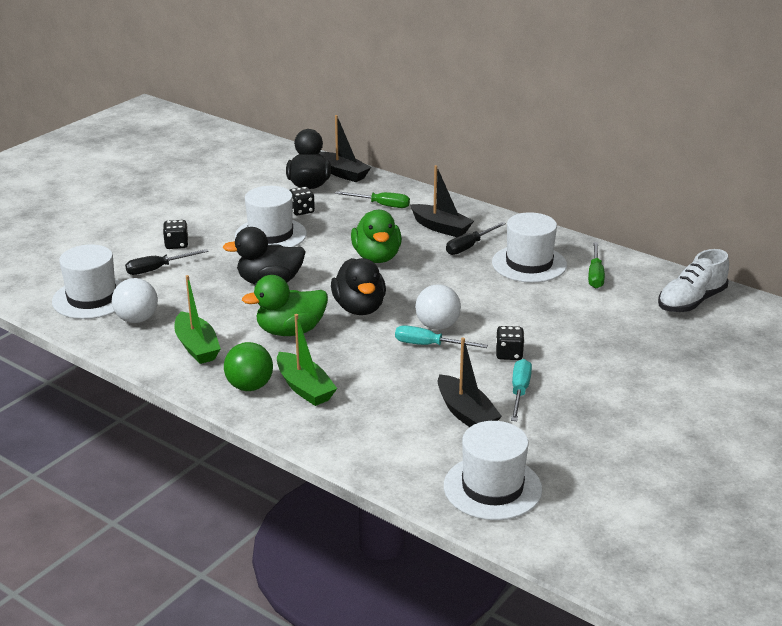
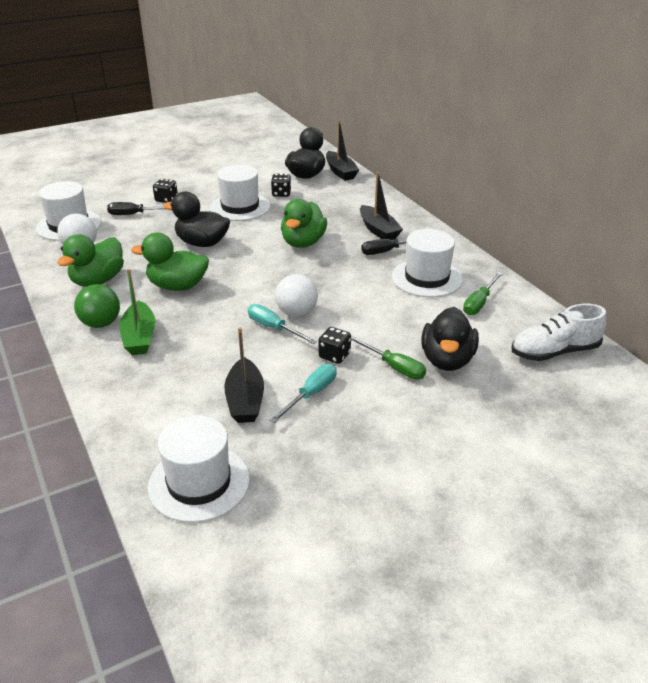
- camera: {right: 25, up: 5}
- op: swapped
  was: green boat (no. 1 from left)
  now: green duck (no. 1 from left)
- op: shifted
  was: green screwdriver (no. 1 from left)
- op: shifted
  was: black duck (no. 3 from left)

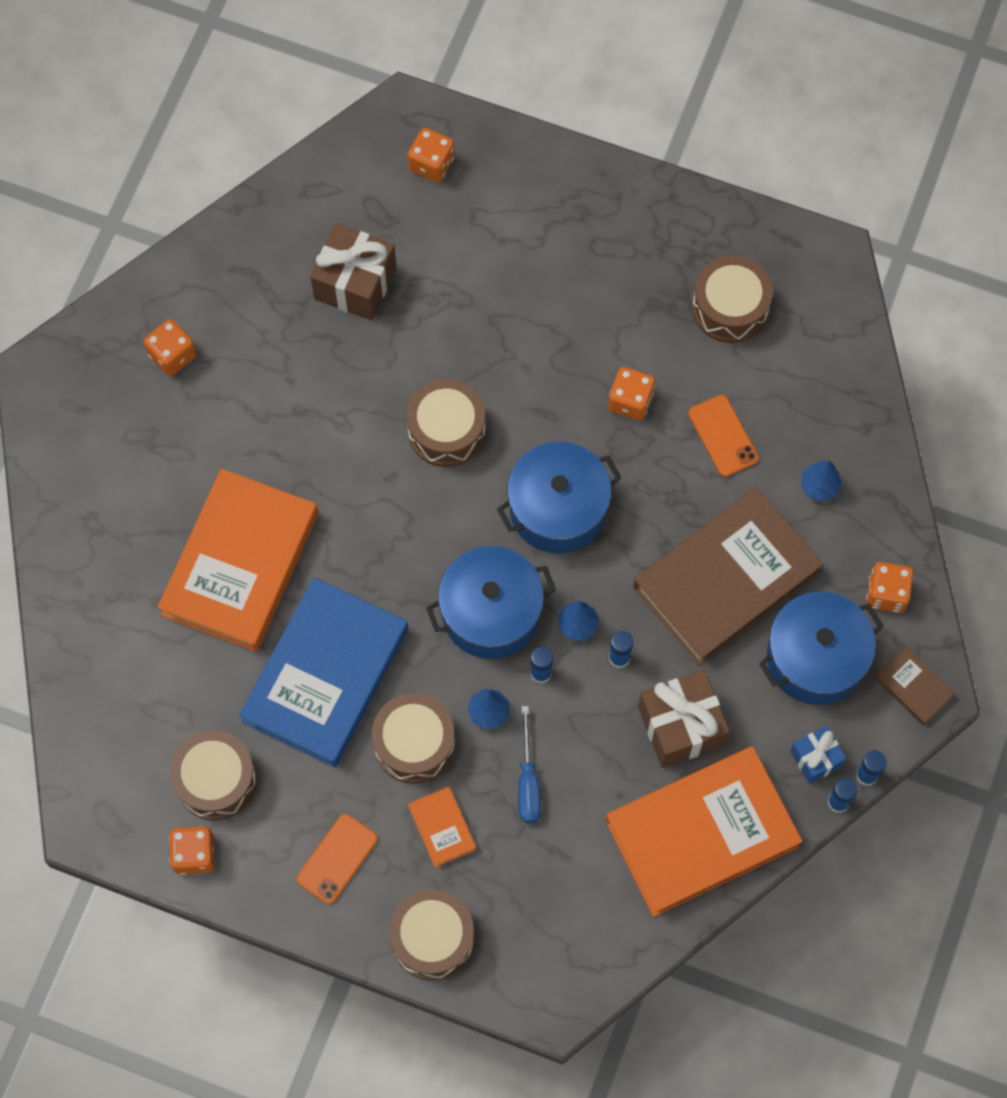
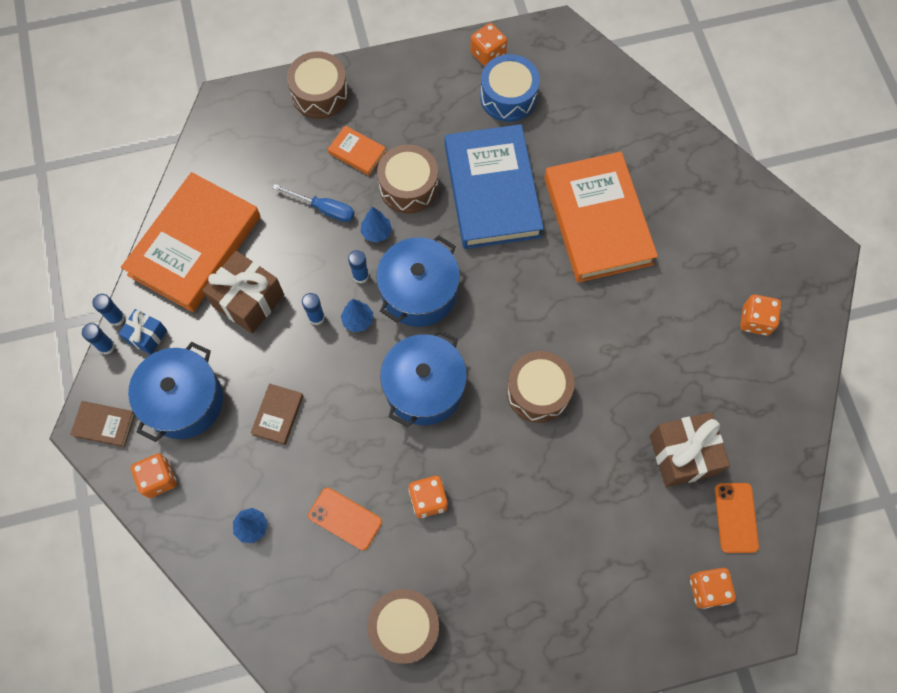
- camera: {right: 145, up: 0}
- op: scaled
  was: brown book (no. 1 from left in the first image)
  ratio: 0.42
- op: rotated
  was: blue screwdriver
  clockwise: 150
- op: repainted
  was: brown drum (no. 1 from left)
  now: blue drum
- op: shifted
  was: orange phone (no. 1 from left in the first image)
  now: orange phone (no. 2 from left)

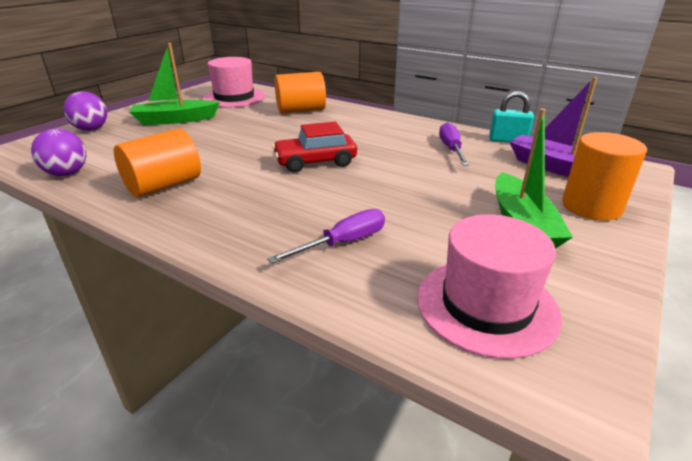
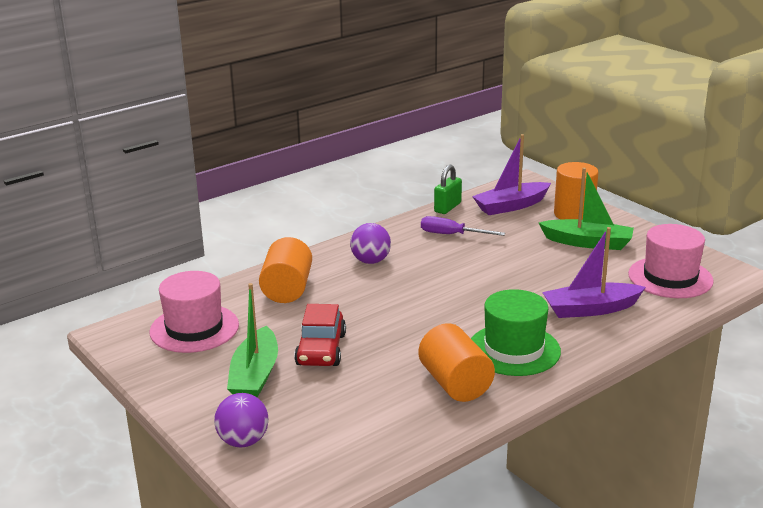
- camera: {right: -70, up: -5}
- op: shifted
  was: red car
- op: shifted
  was: purple ball (no. 1 from left in the first image)
  now: purple ball (no. 2 from left)
- op: repainted
  was: turquoise padlock
  now: green padlock
- op: new
  now: green hat
- op: swapped
  was: purple screwdriver (no. 1 from left)
  now: purple boat (no. 2 from left)

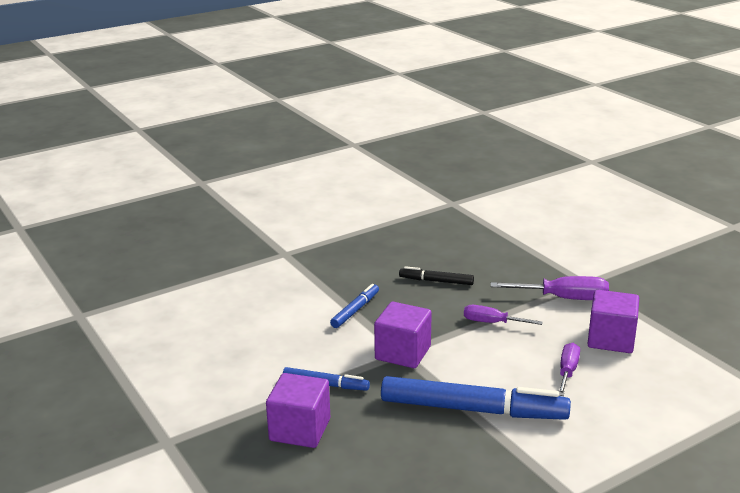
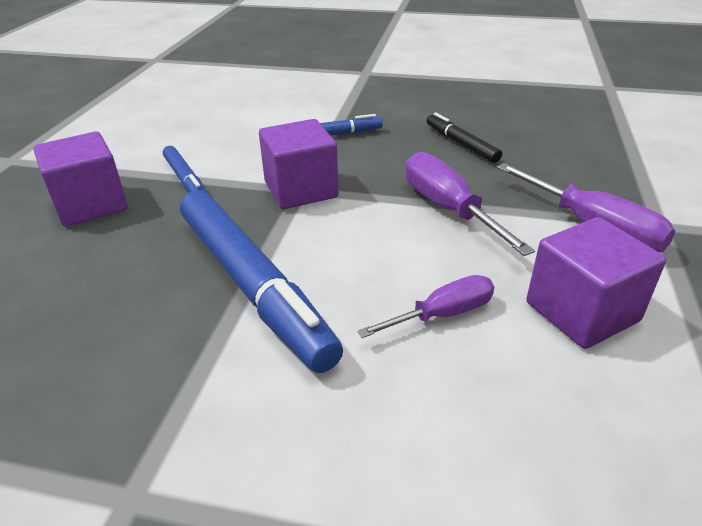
- camera: {right: 45, up: 10}
- op: scaled
  was: purple screwdriver (no. 1 from left in the first image)
  ratio: 1.54

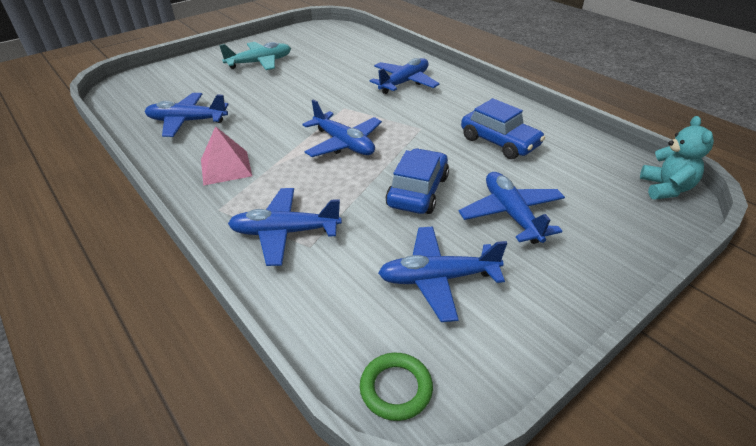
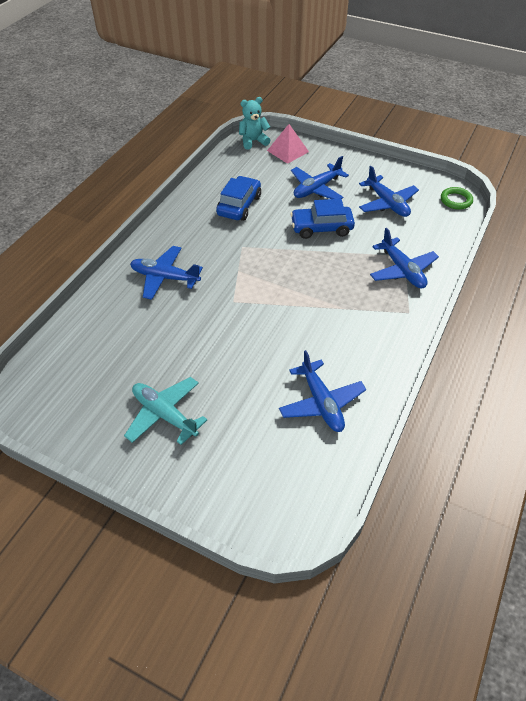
- camera: {right: -115, up: 10}
- op: shifted
  was: pink pyramid
- op: gone
  was: blue plane (no. 3 from left)

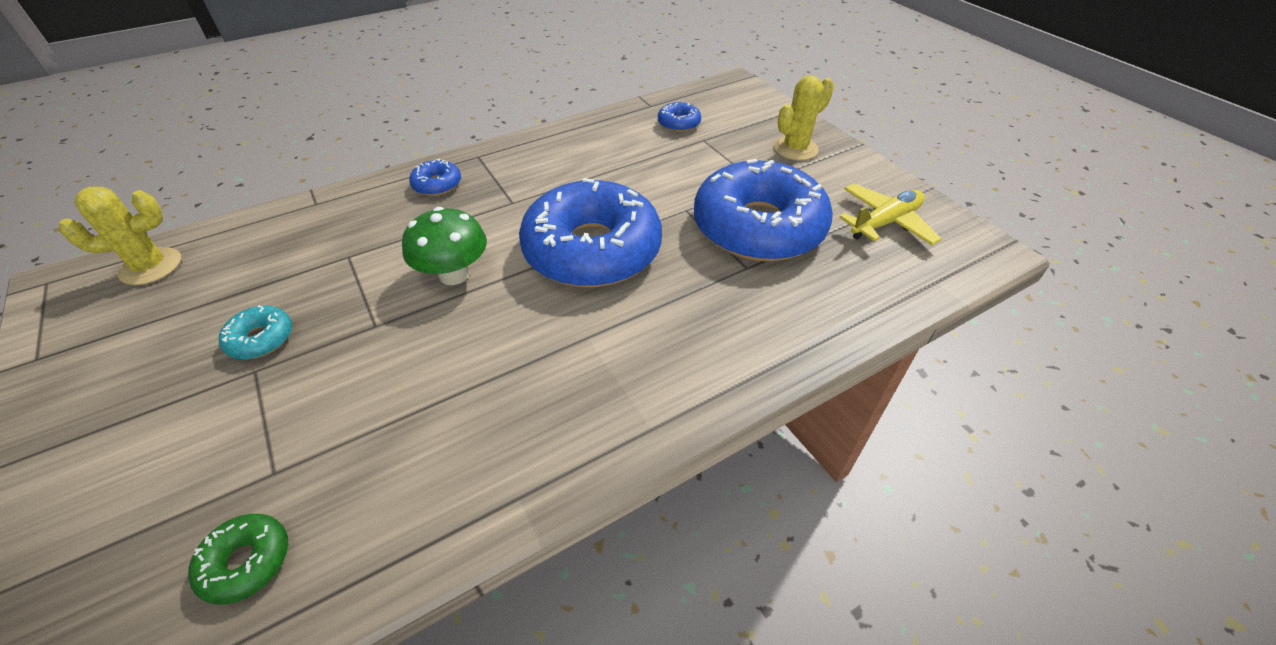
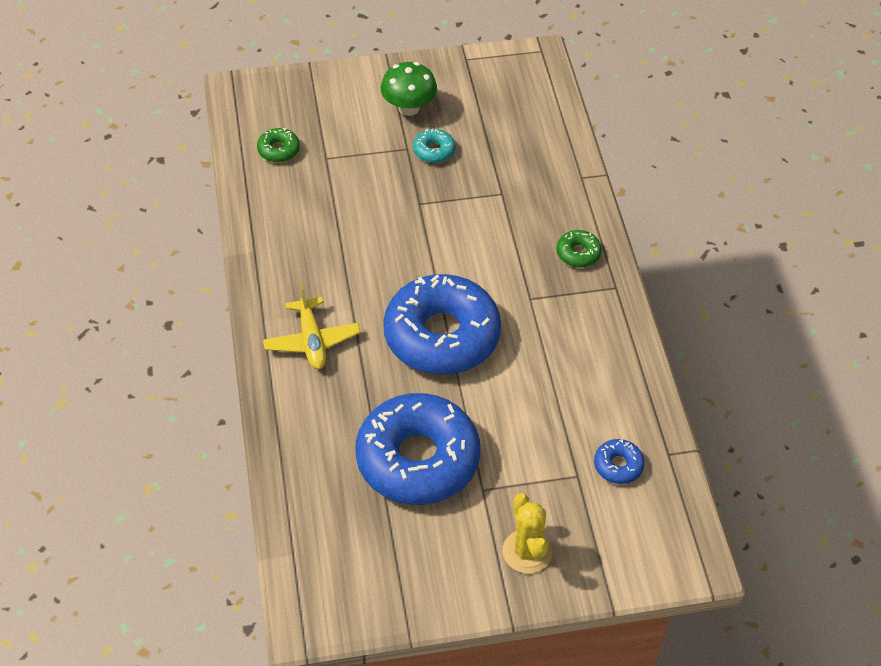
- camera: {right: 110, up: 5}
- op: shifted
  was: yellow plane
- op: shifted
  was: green mushroom
- op: repainted
  was: blue donut (no. 1 from left)
  now: green donut (no. 2 from left)
- op: gone
  was: yellow cactus (no. 1 from left)

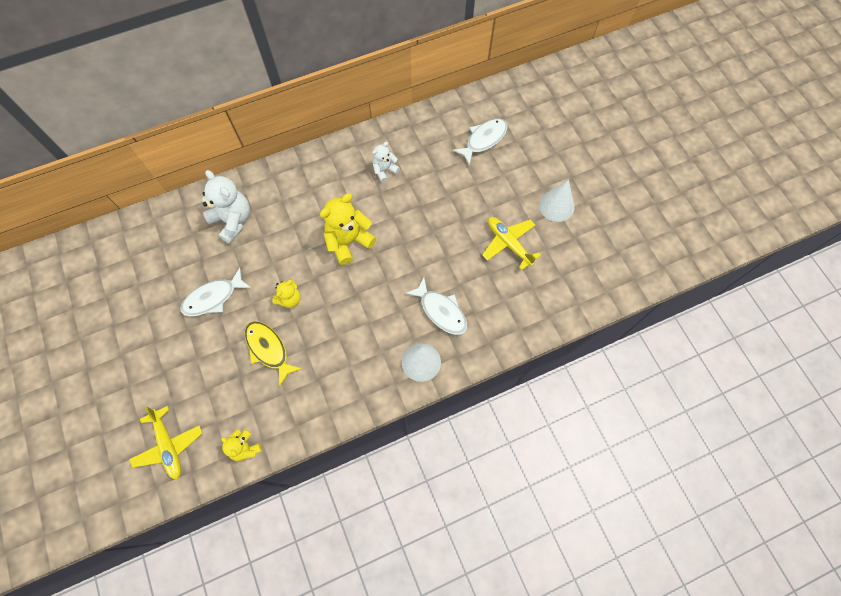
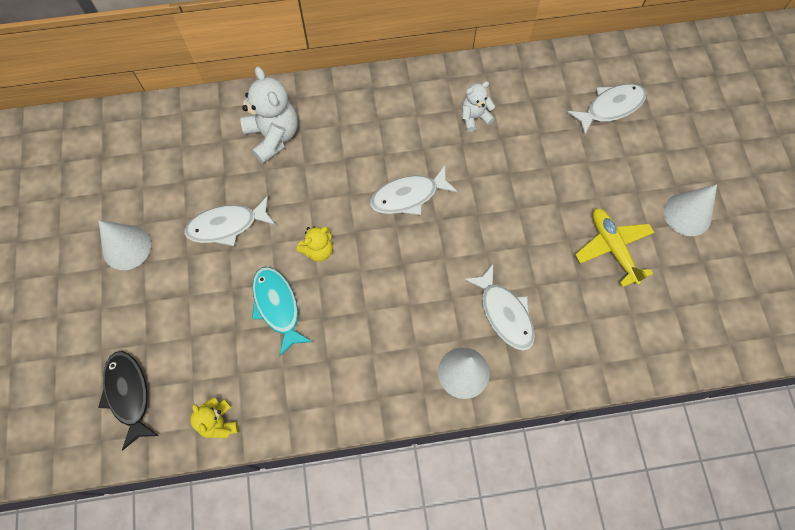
- camera: {right: 15, up: 0}
- op: swapped
  was: yellow plane (no. 1 from left)
  now: black fish
- op: new
  now: white cone (no. 1 from left)
- op: repainted
  was: yellow fish
  now: turquoise fish
- op: swapped
  was: yellow teddy bear (no. 3 from left)
  now: white fish (no. 2 from left)

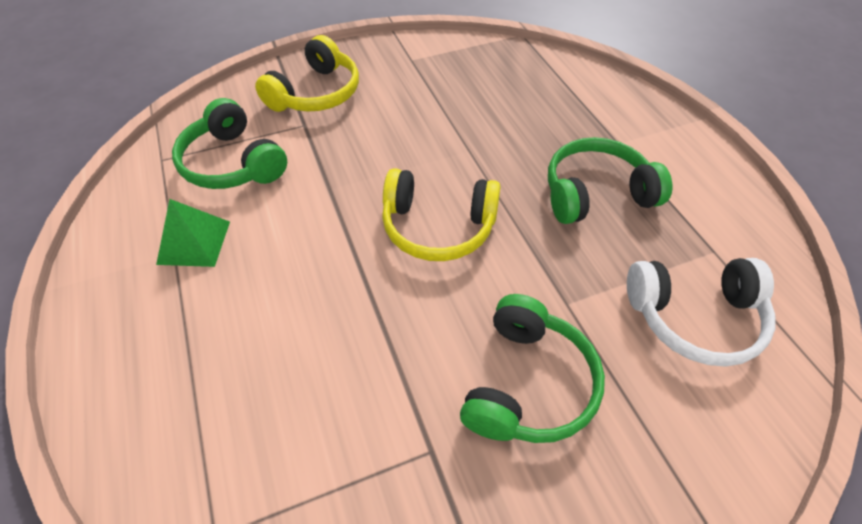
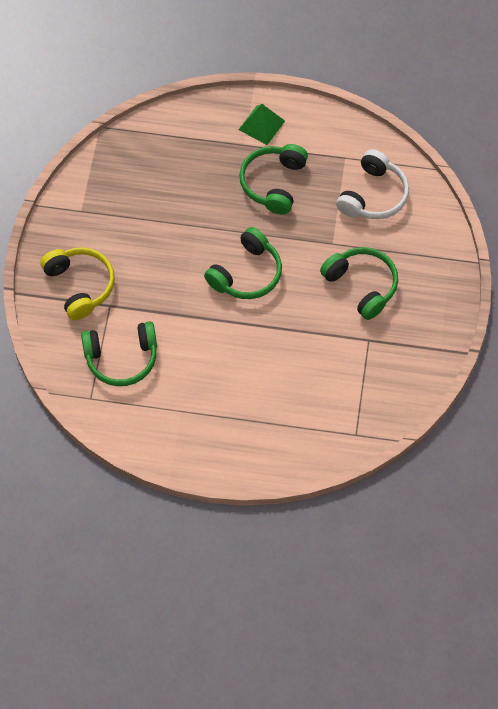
- camera: {right: -60, up: 10}
- op: repainted
  was: yellow headphones (no. 2 from left)
  now: green headphones (no. 2 from left)
- op: shifted
  was: green pyramid

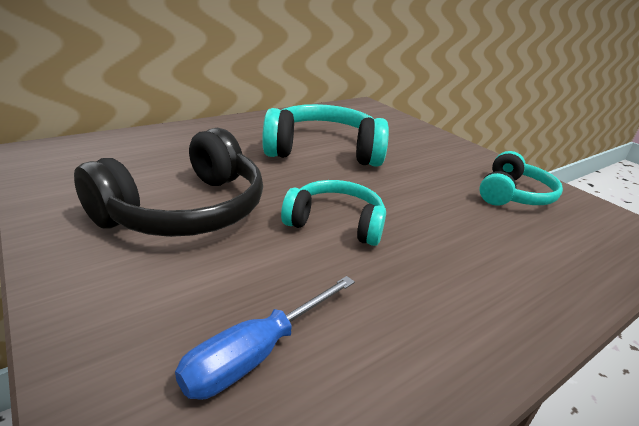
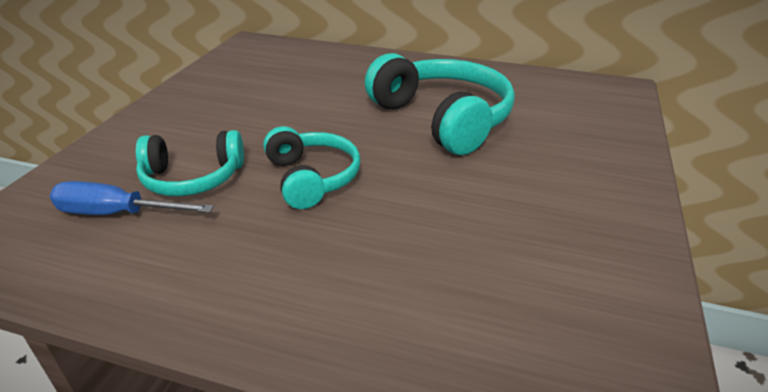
- camera: {right: 55, up: 5}
- op: shifted
  was: turquoise headphones (no. 3 from left in the first image)
  now: turquoise headphones (no. 1 from left)
- op: gone
  was: black headphones

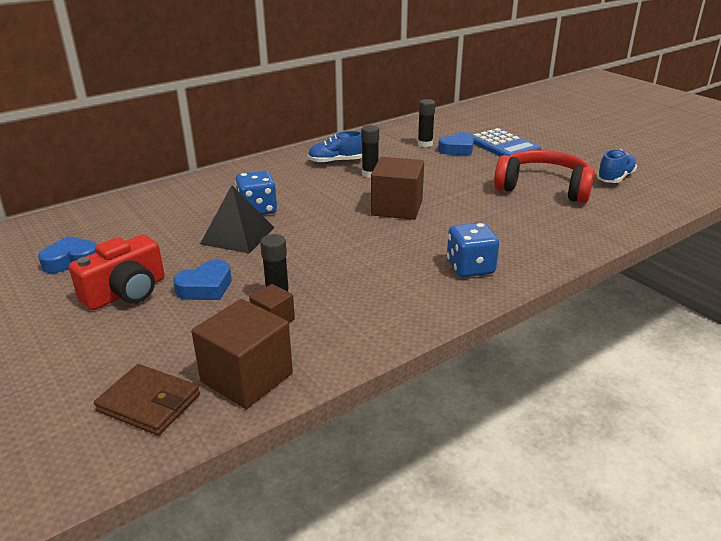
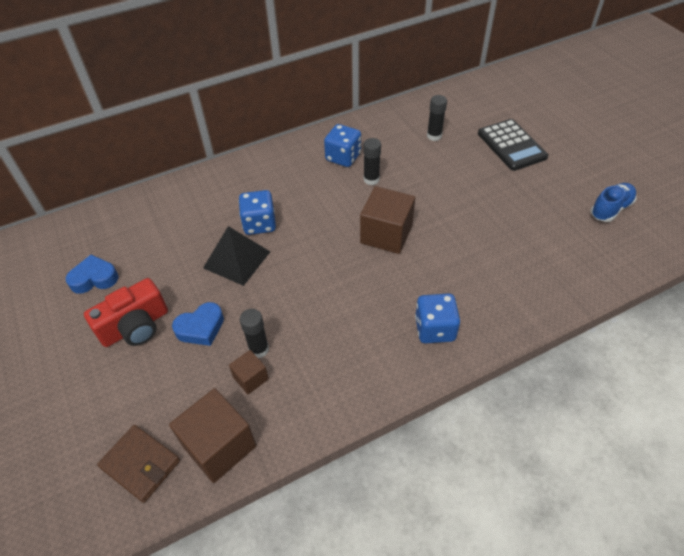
- camera: {right: 10, up: 20}
- op: swapped
  was: blue shoe (no. 1 from left)
  now: blue dice (no. 2 from left)
- op: repainted
  was: blue calculator
  now: black calculator
- op: gone
  was: blue heart (no. 3 from left)
- op: gone
  was: red headphones

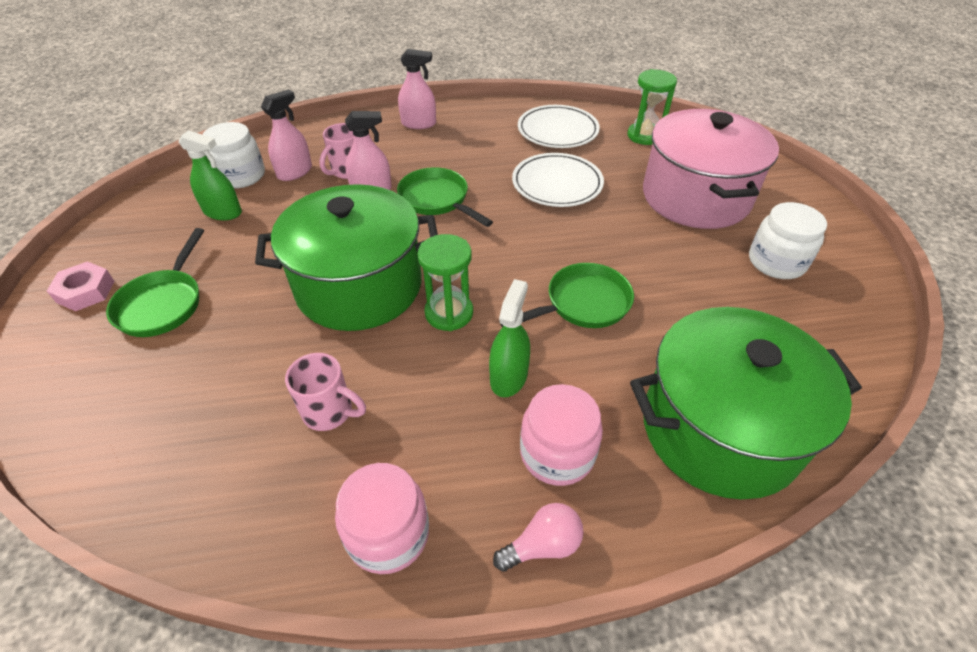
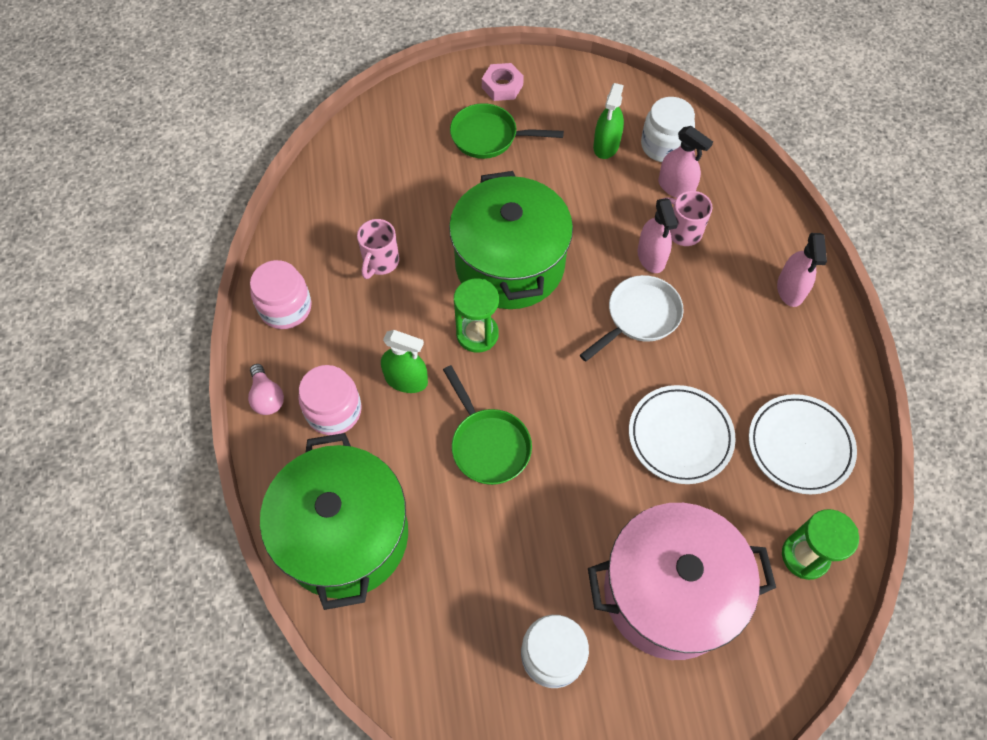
- camera: {right: 90, up: 15}
- op: repainted
  was: green pan (no. 2 from left)
  now: white pan

